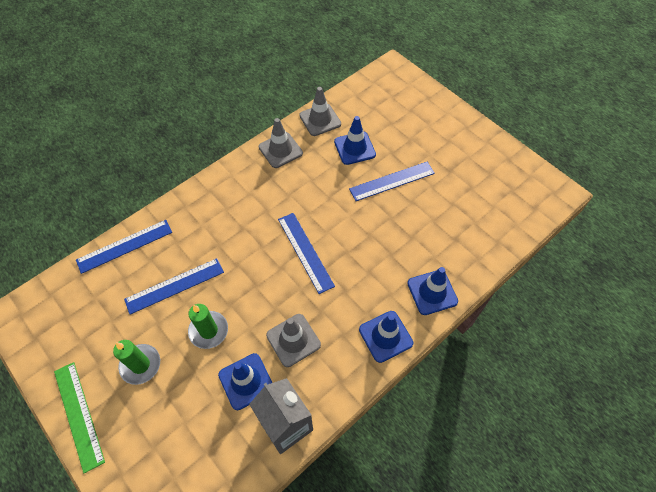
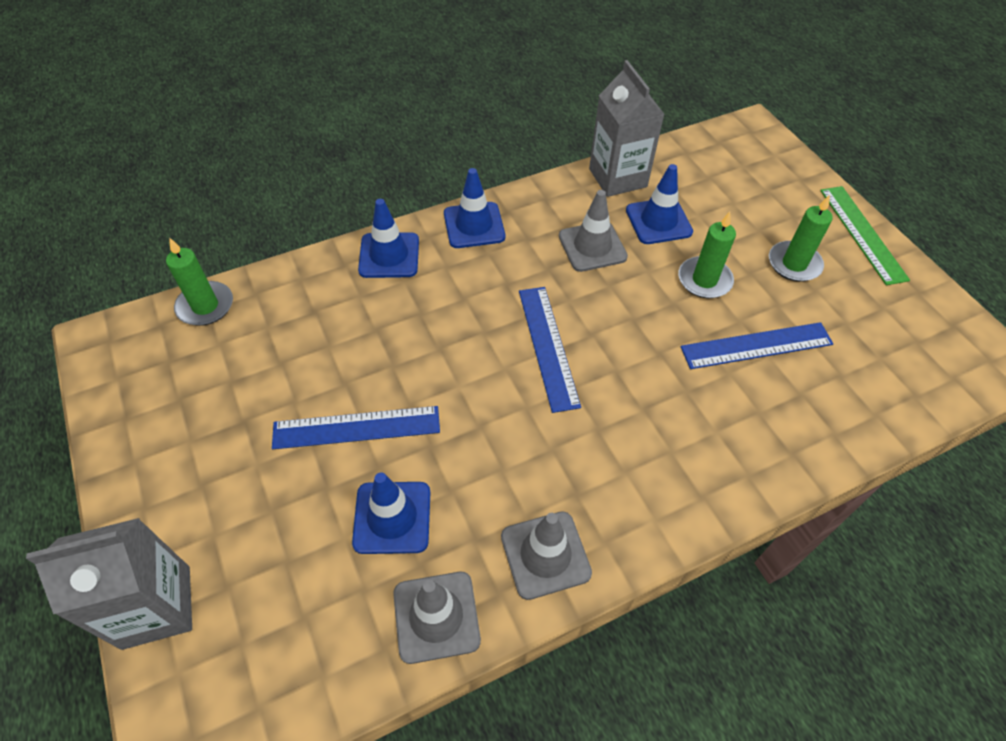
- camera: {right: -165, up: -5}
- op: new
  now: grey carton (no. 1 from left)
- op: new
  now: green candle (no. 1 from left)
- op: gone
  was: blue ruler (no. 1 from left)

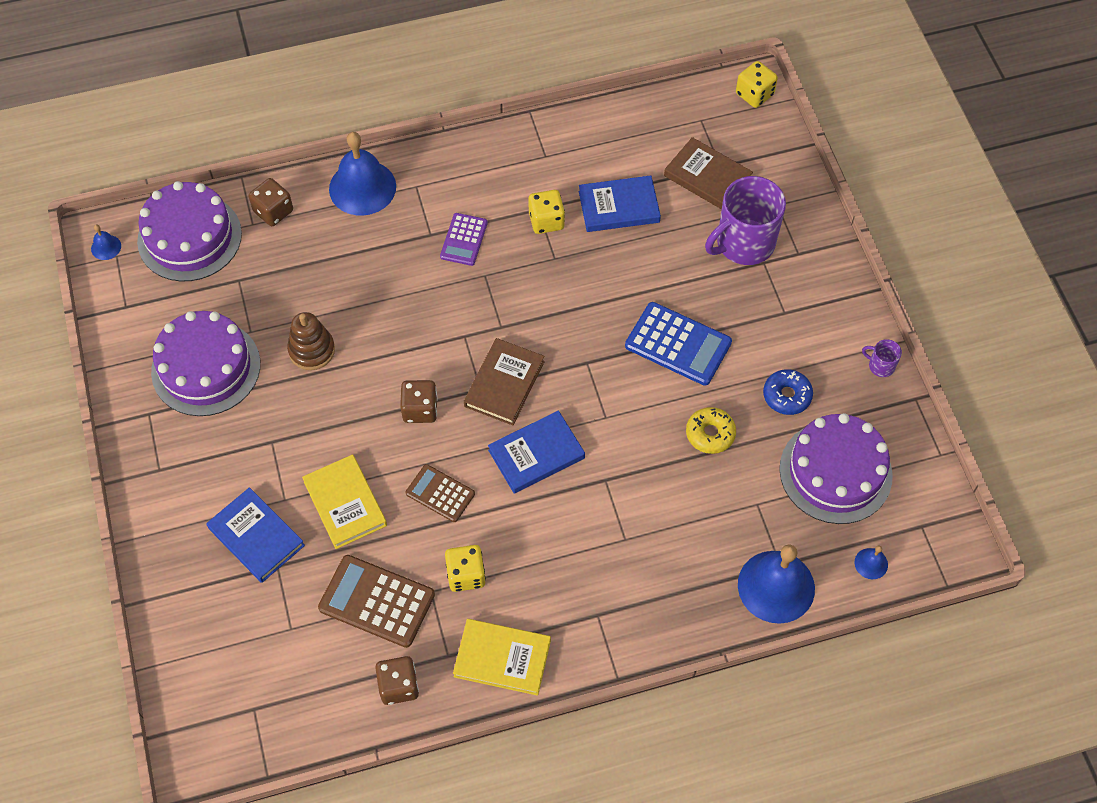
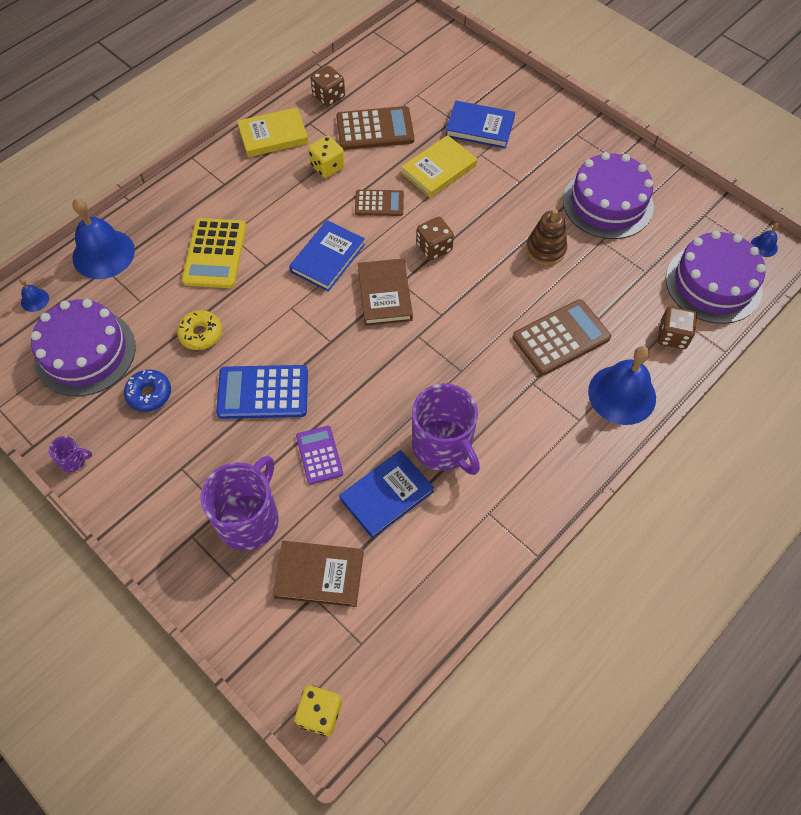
- camera: {right: 150, up: 0}
- op: new
  now: yellow calculator
- op: shifted
  was: purple calculator
- op: rotated
  was: yellow book (no. 1 from left in the first image)
  clockwise: -75
- op: swapped
  was: yellow dice (no. 2 from left)
  now: purple mug (no. 3 from left)
- op: new
  now: brown calculator (no. 3 from left)

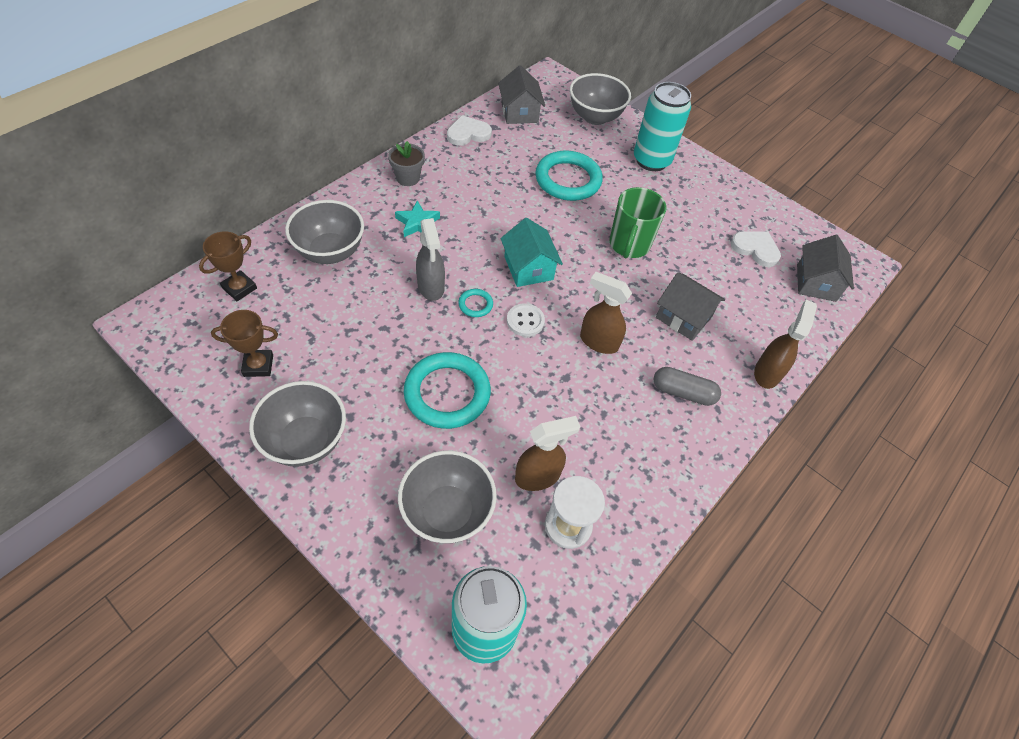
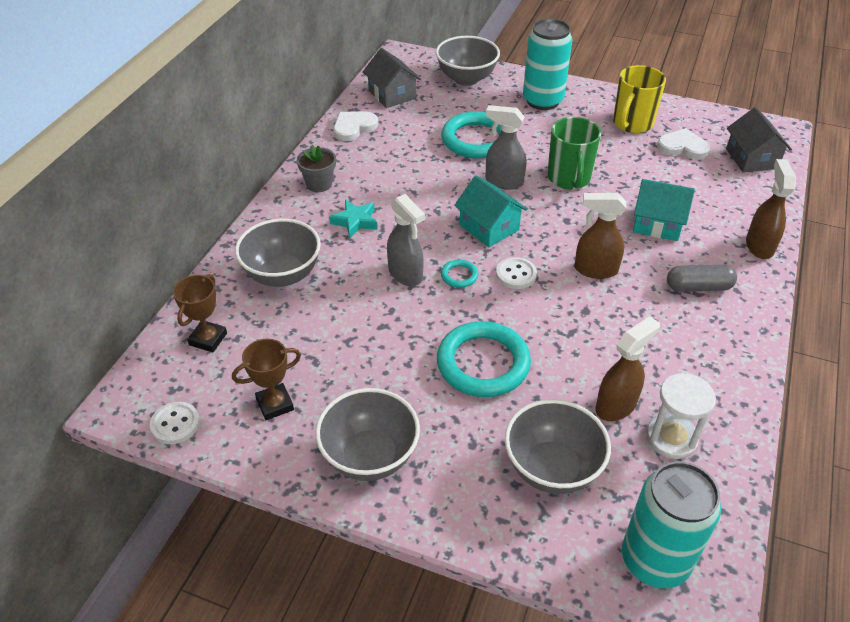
- camera: {right: -15, up: -10}
- op: new
  now: white button (no. 1 from left)
- op: new
  now: grey spray bottle (no. 2 from left)
- op: new
  now: yellow mug
- op: repainted
  was: grey house (no. 2 from left)
  now: turquoise house (no. 2 from left)

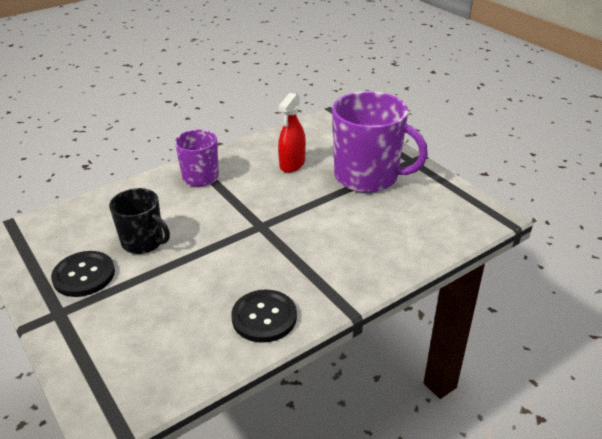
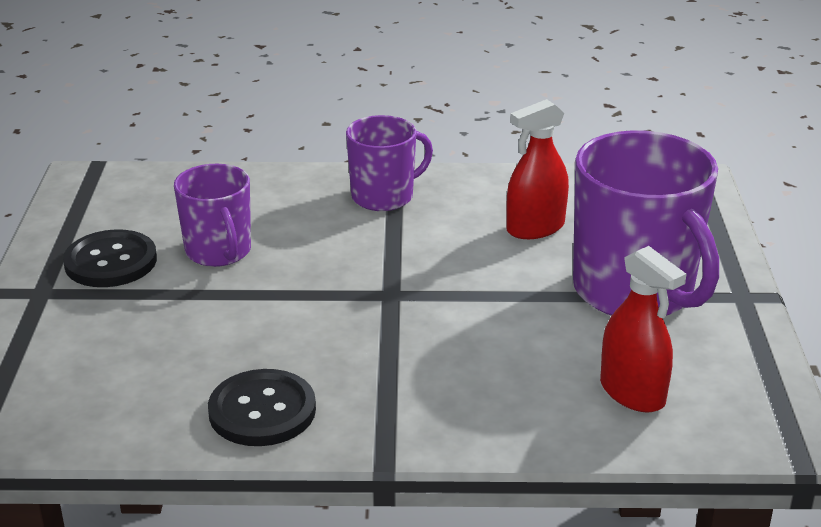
- camera: {right: 35, up: -5}
- op: repainted
  was: black mug
  now: purple mug (no. 1 from left)
- op: new
  now: red spray bottle (no. 2 from left)

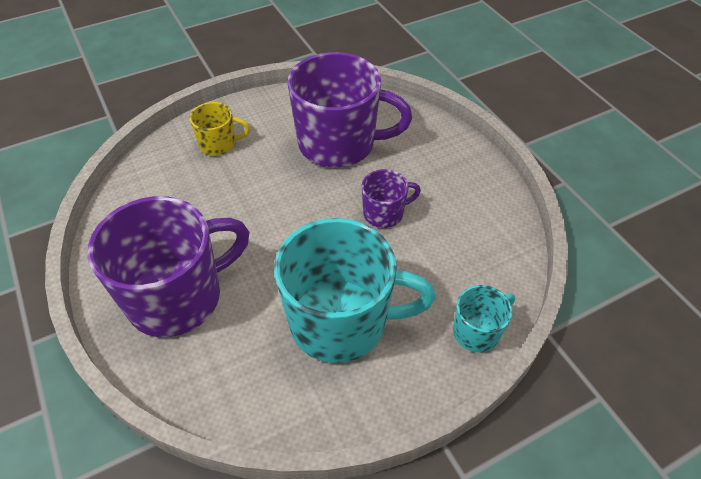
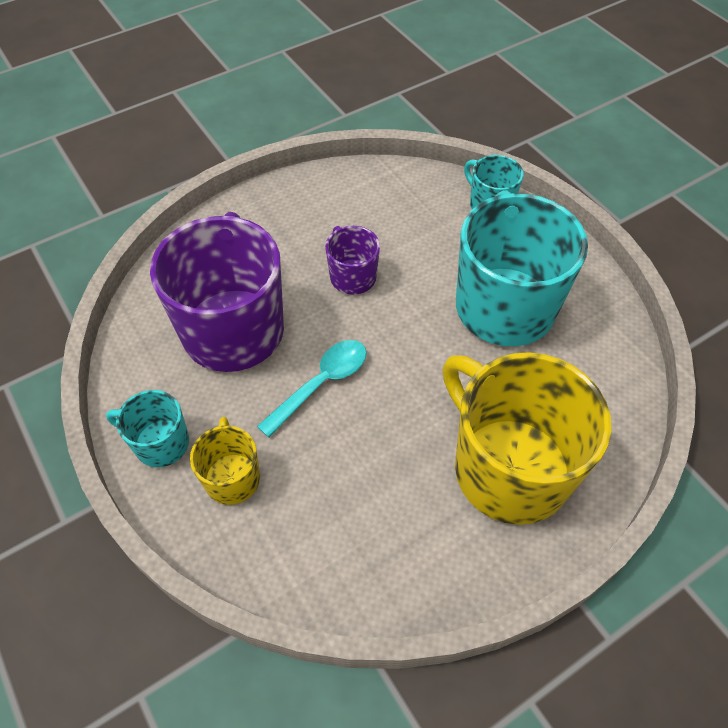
- camera: {right: -95, up: 5}
- op: new
  now: turquoise mug (no. 1 from left)
- op: new
  now: turquoise spoon
- op: repainted
  was: purple mug (no. 1 from left)
  now: yellow mug (no. 2 from left)

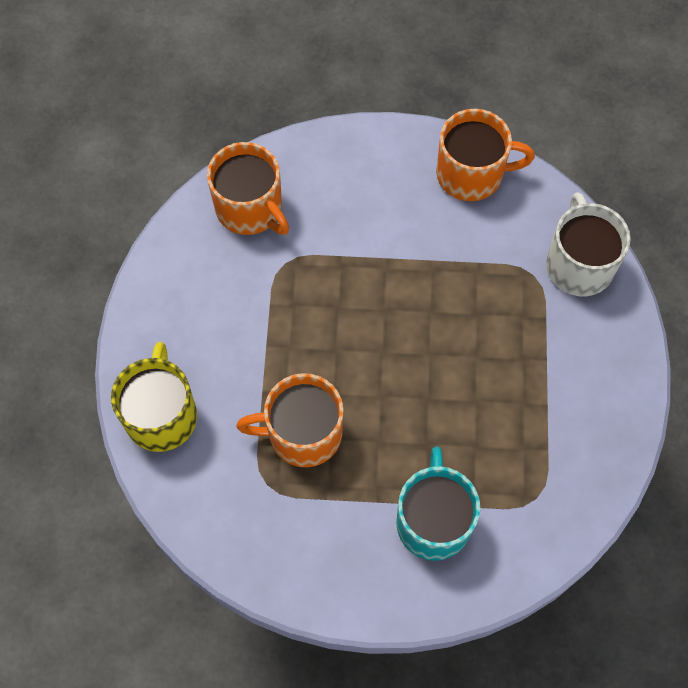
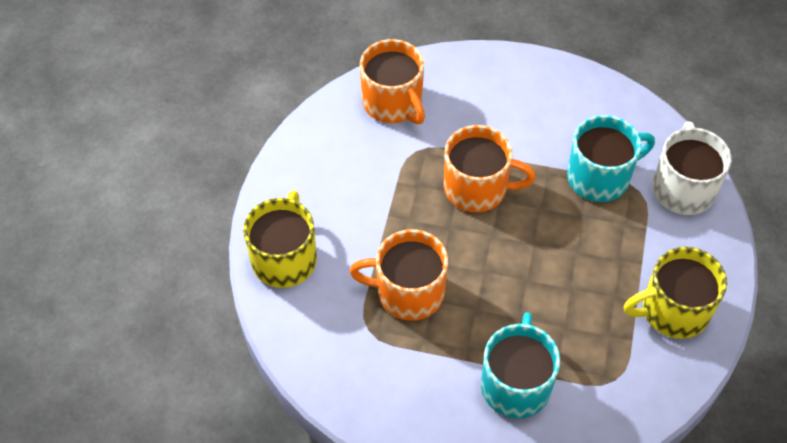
- camera: {right: 10, up: -10}
- op: shifted
  was: orange mug (no. 3 from left)
- op: new
  now: turquoise mug (no. 2 from left)
- op: new
  now: yellow mug (no. 2 from left)

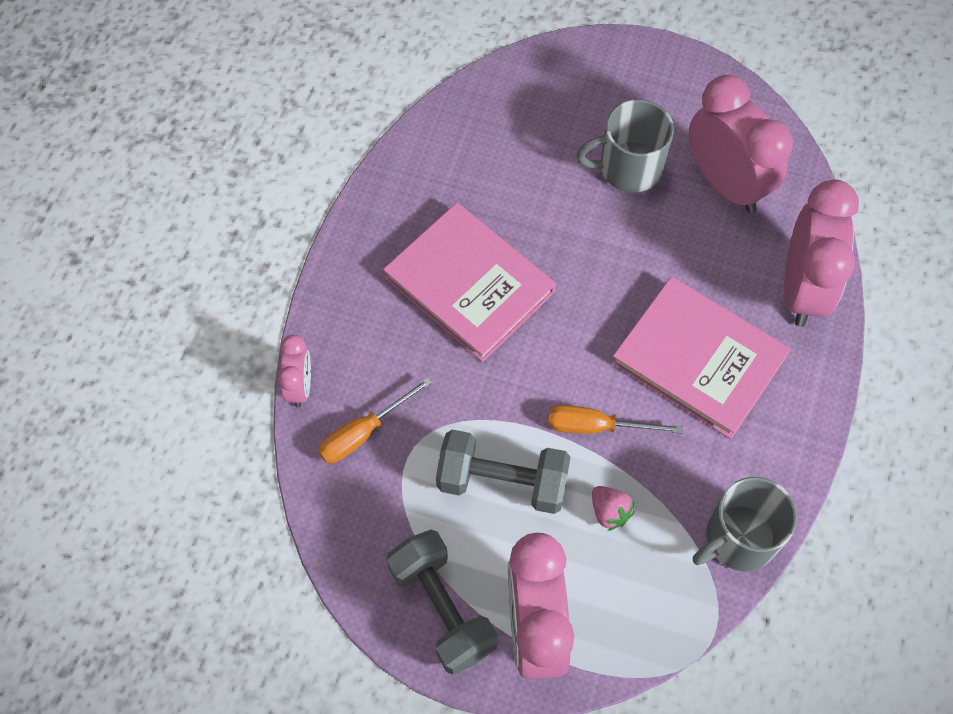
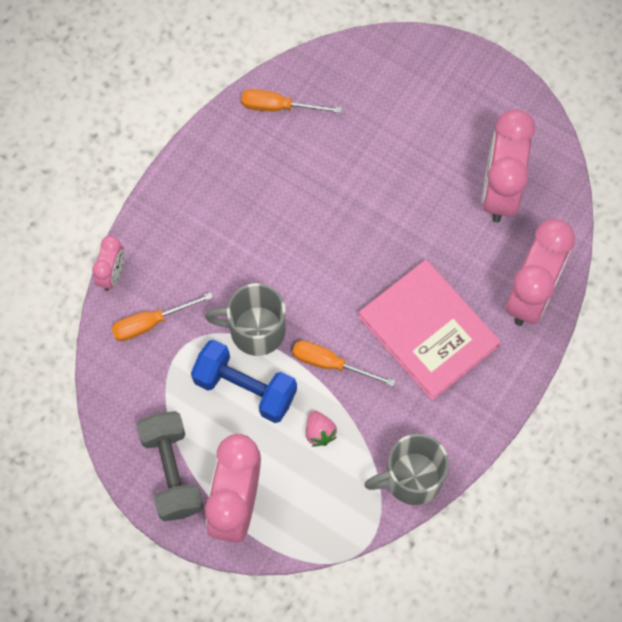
- camera: {right: 15, up: 5}
- op: repainted
  was: grey dumbbell (no. 2 from left)
  now: blue dumbbell
- op: shifted
  was: grey mug (no. 1 from left)
- op: new
  now: orange screwdriver (no. 2 from left)
- op: rotated
  was: pink clock (no. 3 from left)
  clockwise: -150
- op: gone
  was: pink book (no. 1 from left)

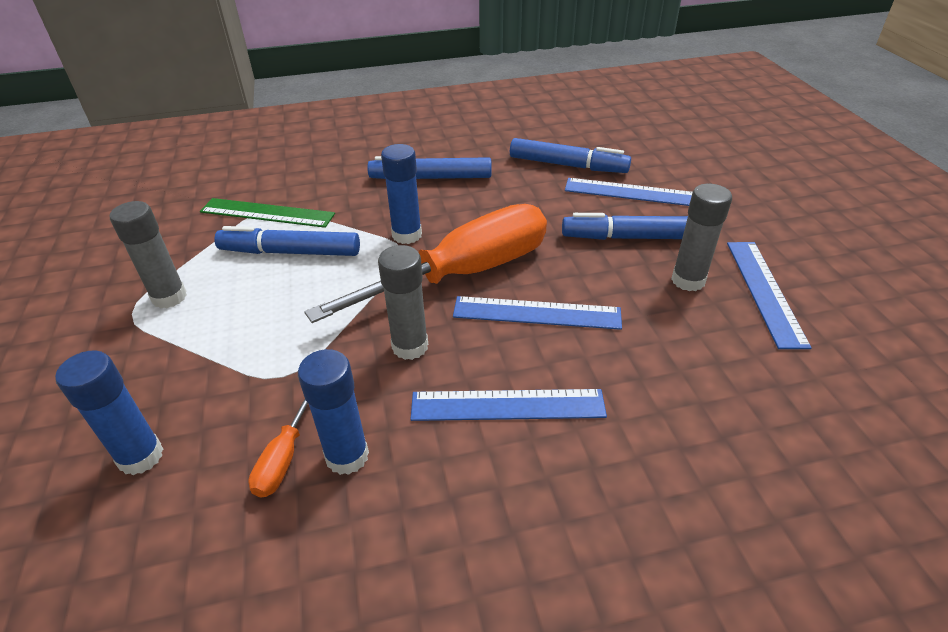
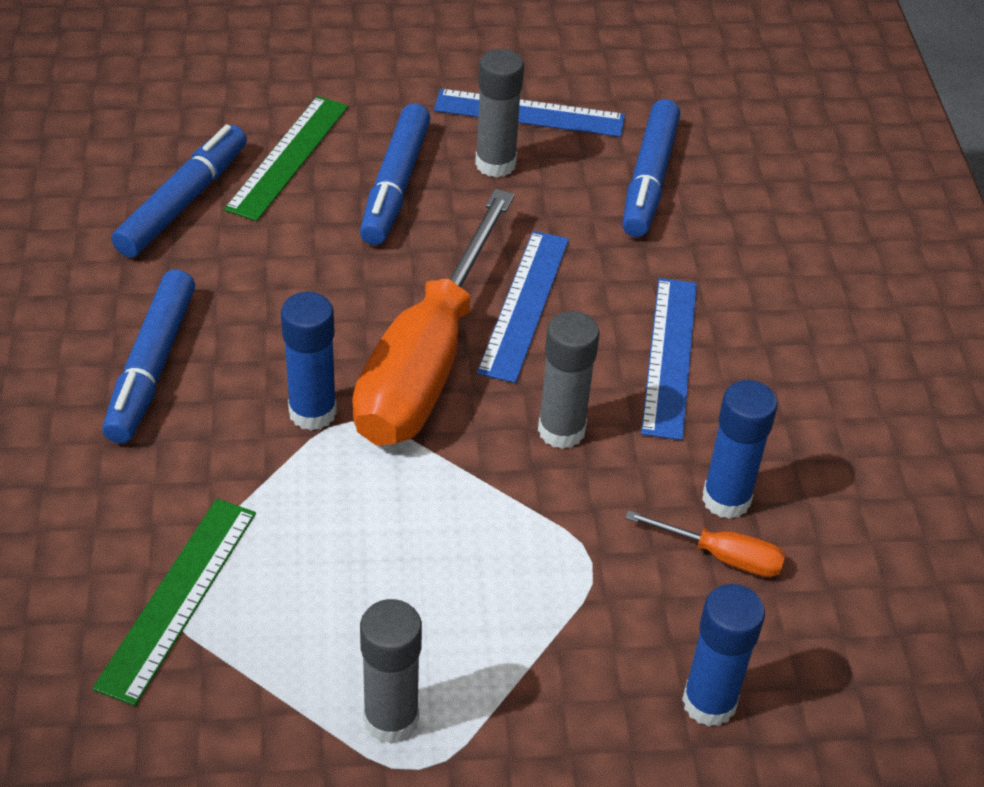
- camera: {right: -85, up: 5}
- op: repainted
  was: blue ruler (no. 3 from left)
  now: green ruler (no. 2 from left)
- op: rotated
  was: orange screwdriver (no. 2 from left in the first image)
  clockwise: -135
- op: shifted
  was: blue marker (no. 1 from left in the first image)
  now: blue marker (no. 4 from left)

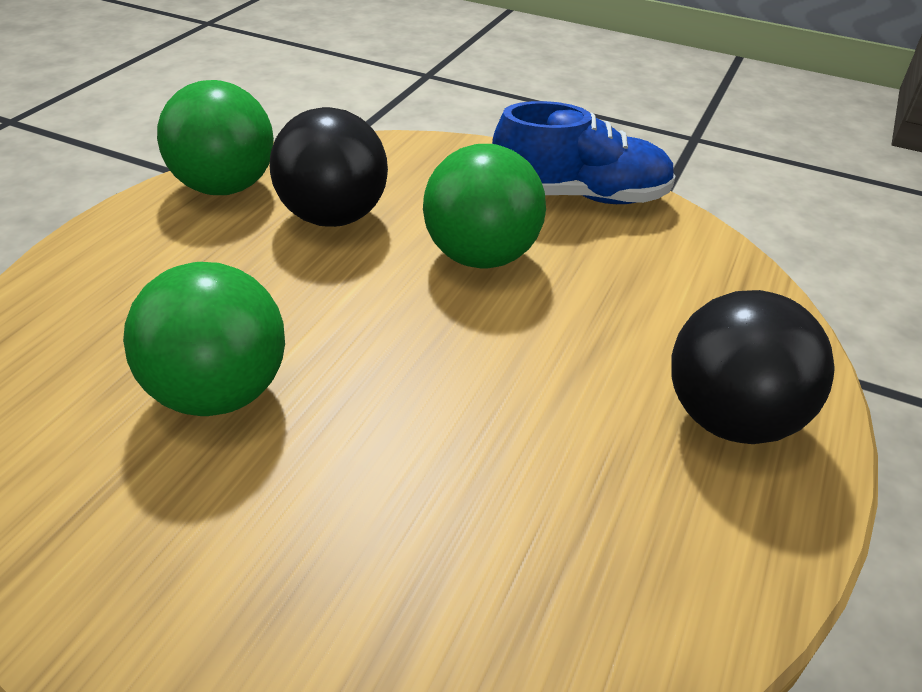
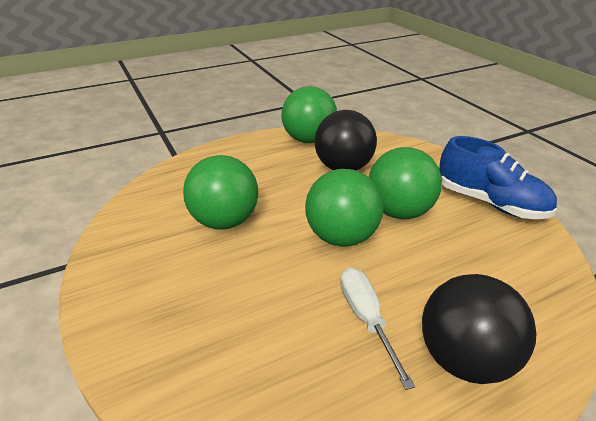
- camera: {right: 40, up: -5}
- op: new
  now: green ball (no. 3 from left)
- op: new
  now: white screwdriver

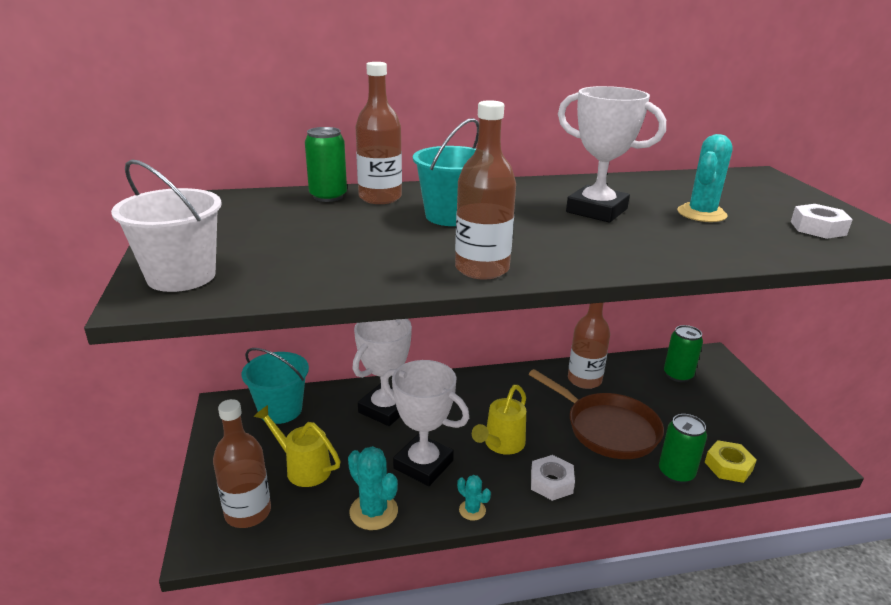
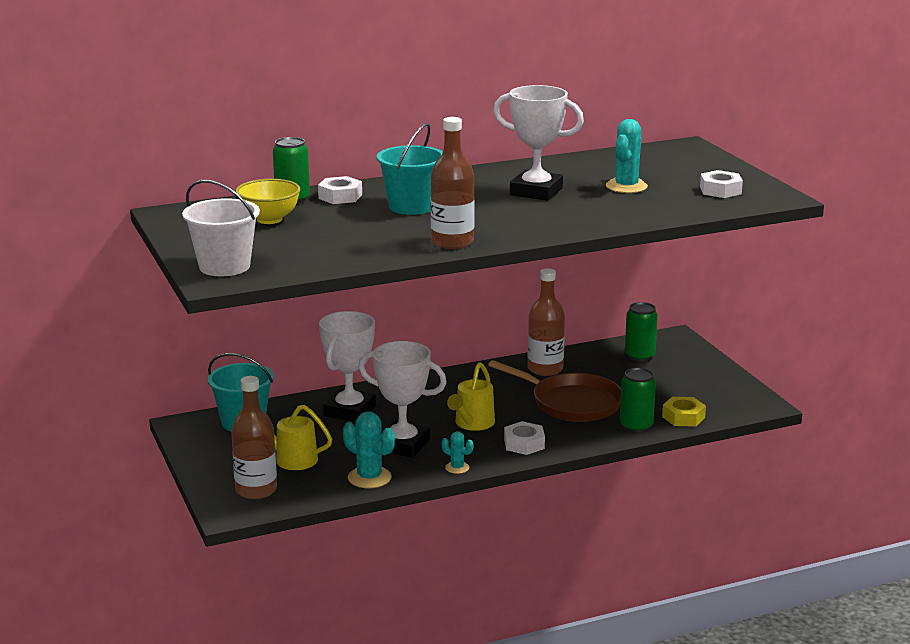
- camera: {right: -10, up: -5}
- op: new
  now: yellow bowl
- op: swapped
  was: brown bottle (no. 2 from left)
  now: white nut (no. 1 from left)

